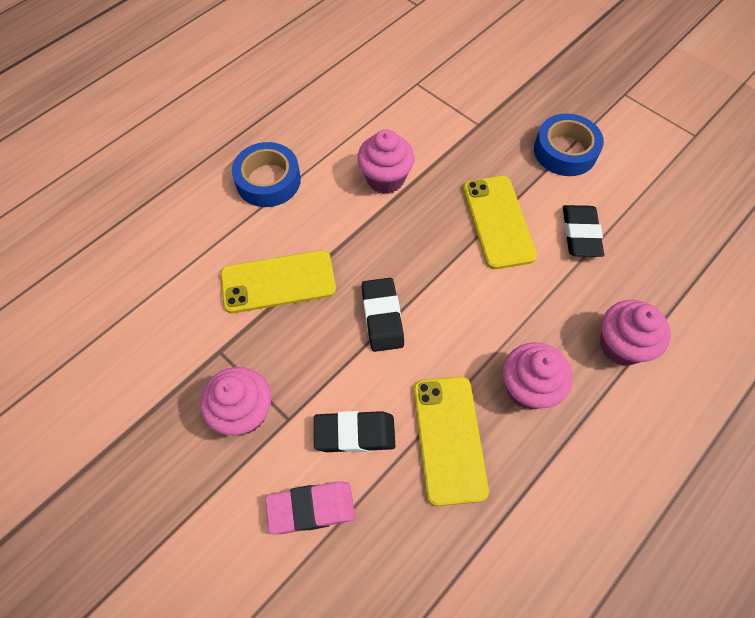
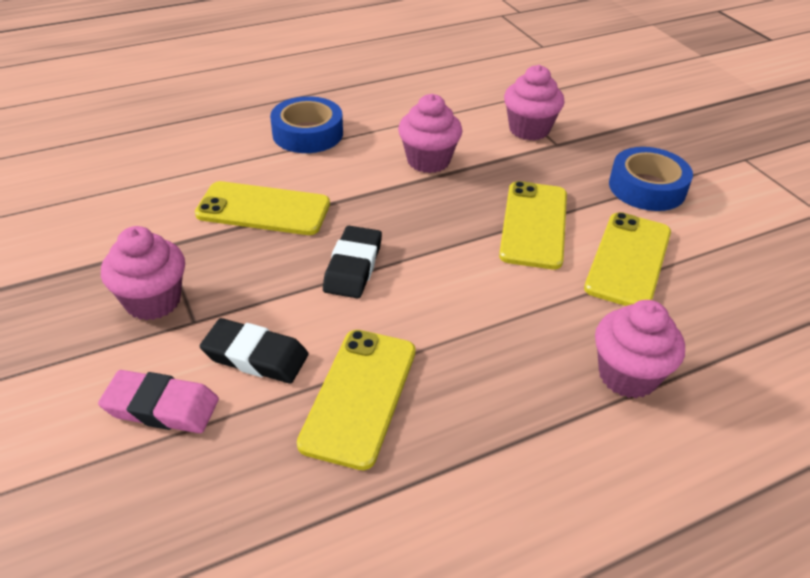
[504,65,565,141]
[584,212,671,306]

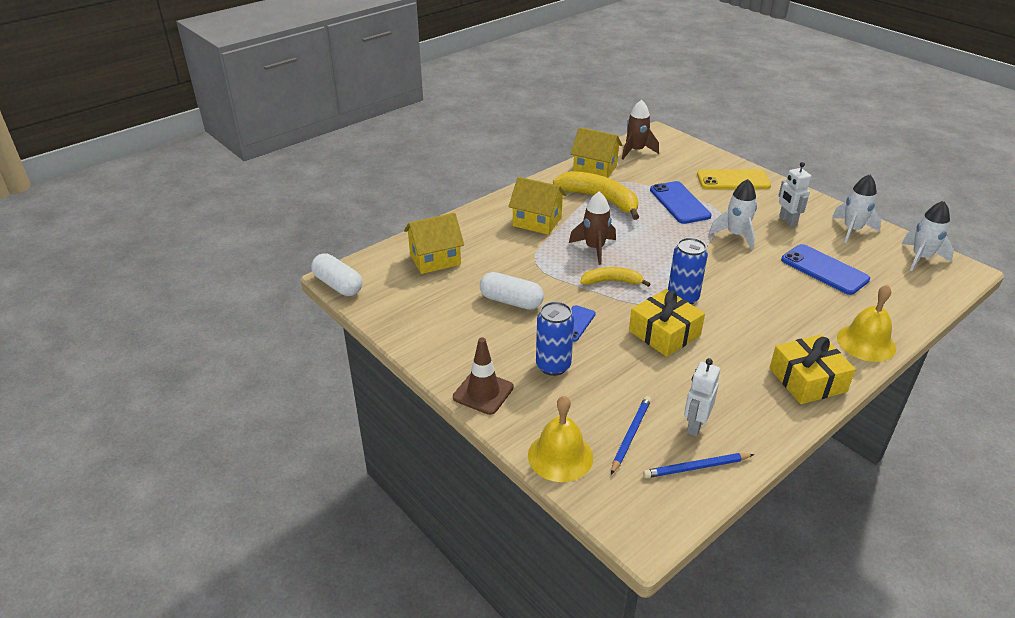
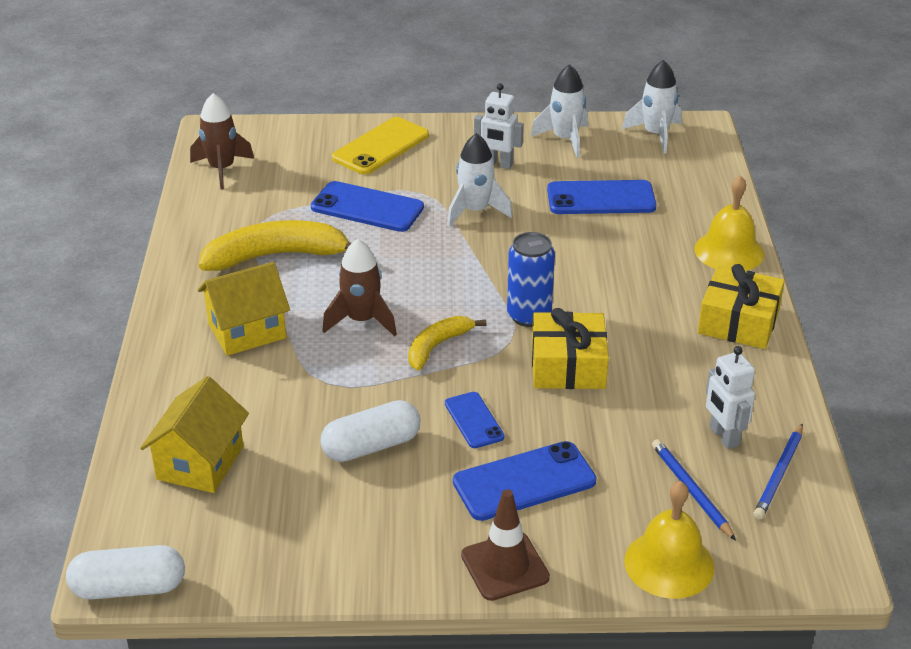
[570,127,622,178] (first image)
[453,441,597,521]

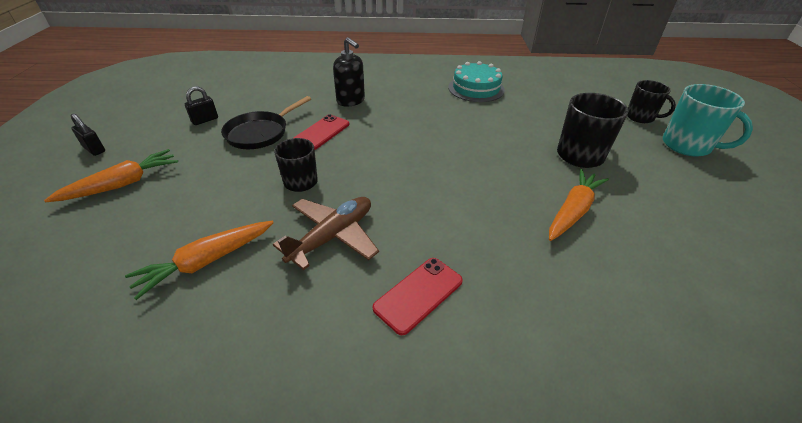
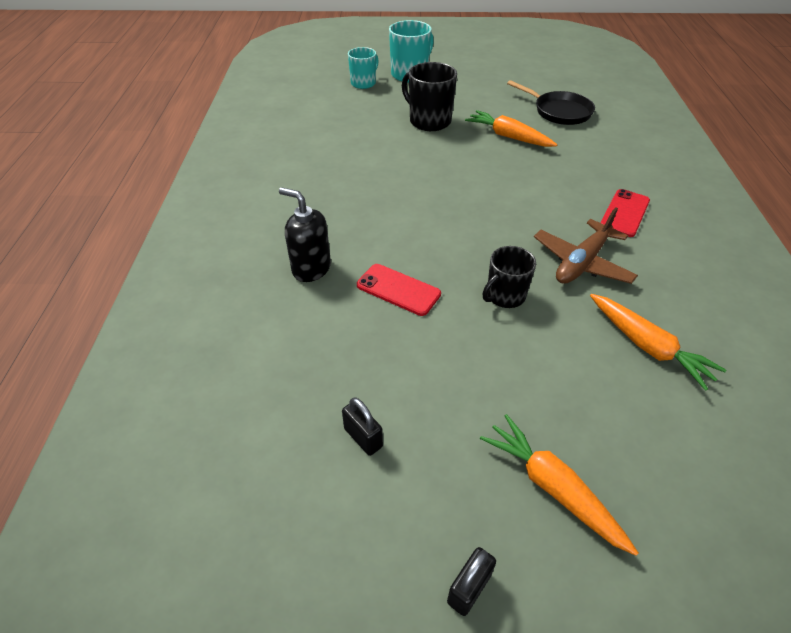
[448,61,505,102] (first image)
[507,80,595,125]
[348,47,379,89]
[534,207,638,284]
[279,187,331,282]
[601,189,650,237]

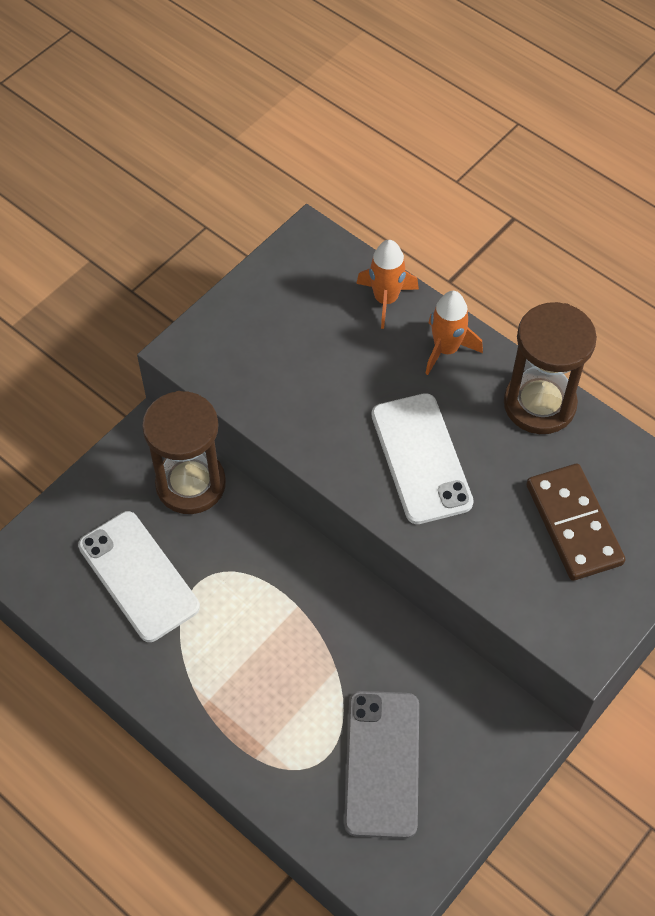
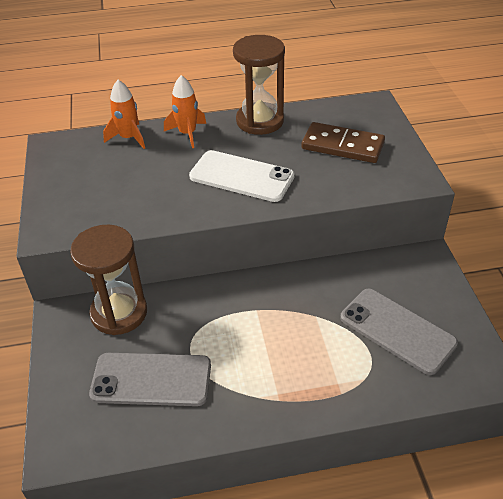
[89,353,211,406]

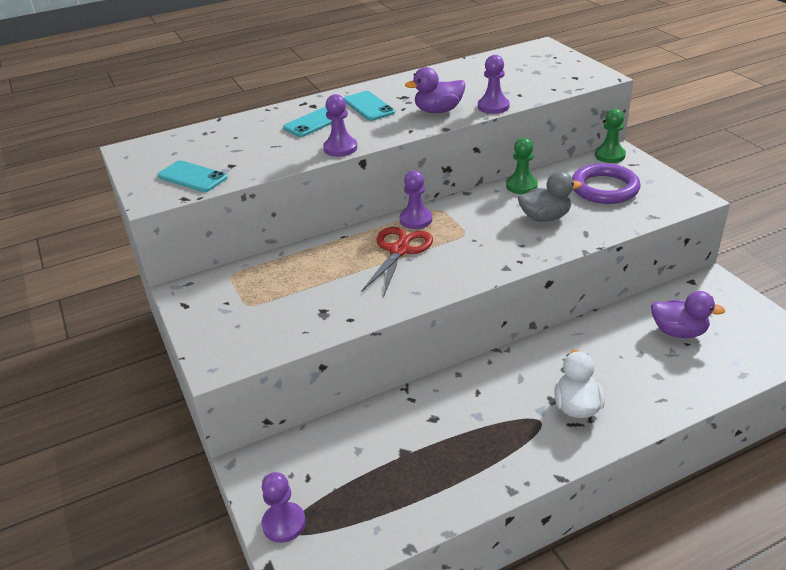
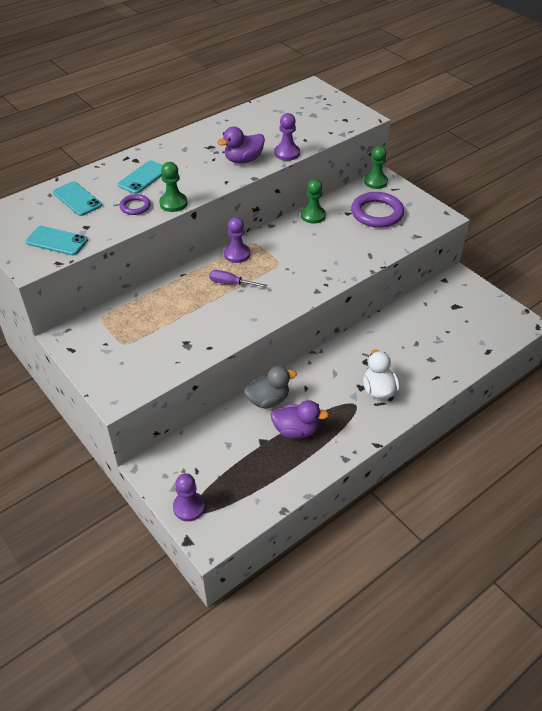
[120,194,151,215]
[53,181,102,216]
[244,366,297,408]
[271,400,329,439]
[209,270,267,288]
[159,162,188,212]

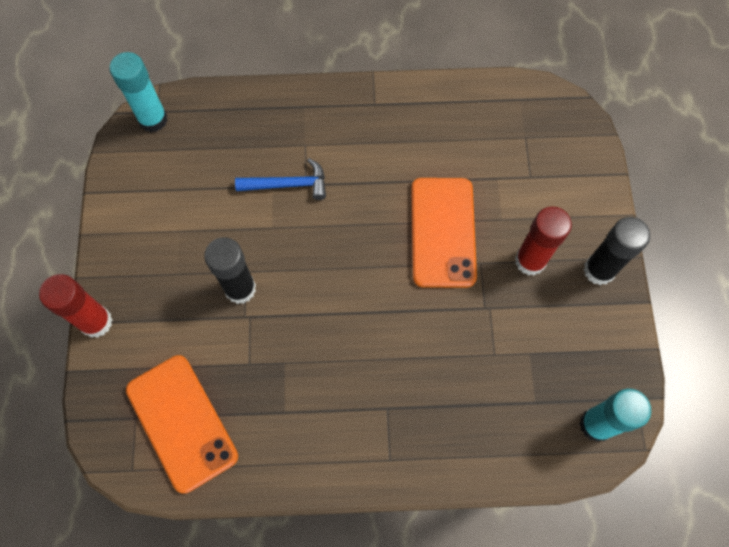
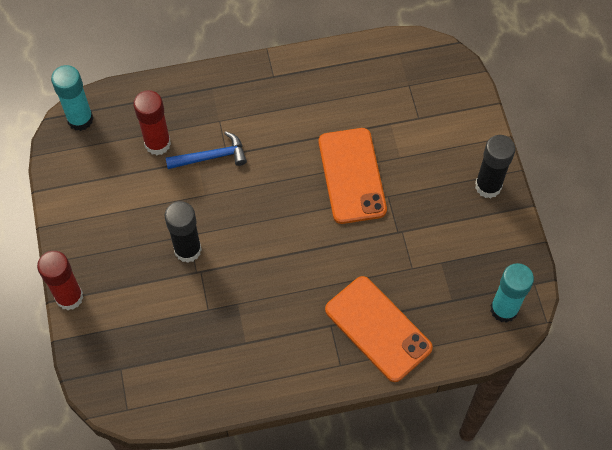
[325,276,433,382]
[133,90,171,155]

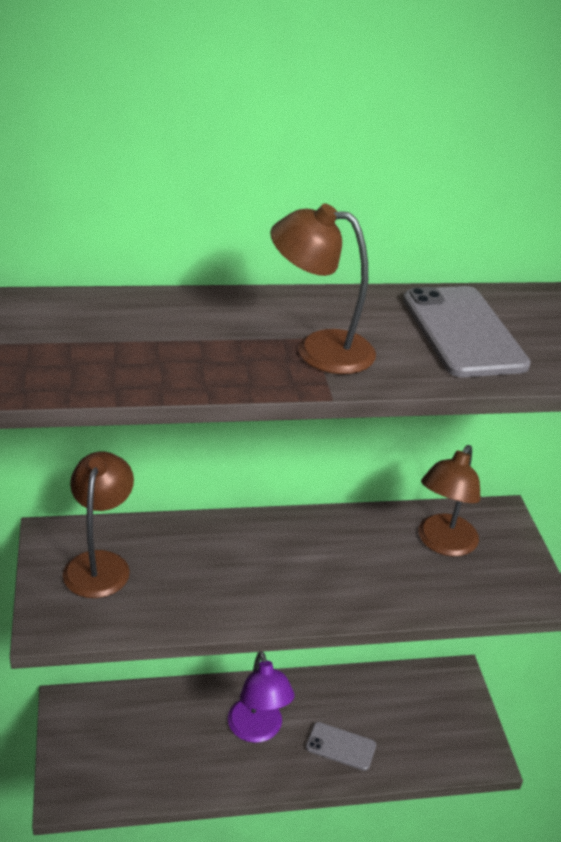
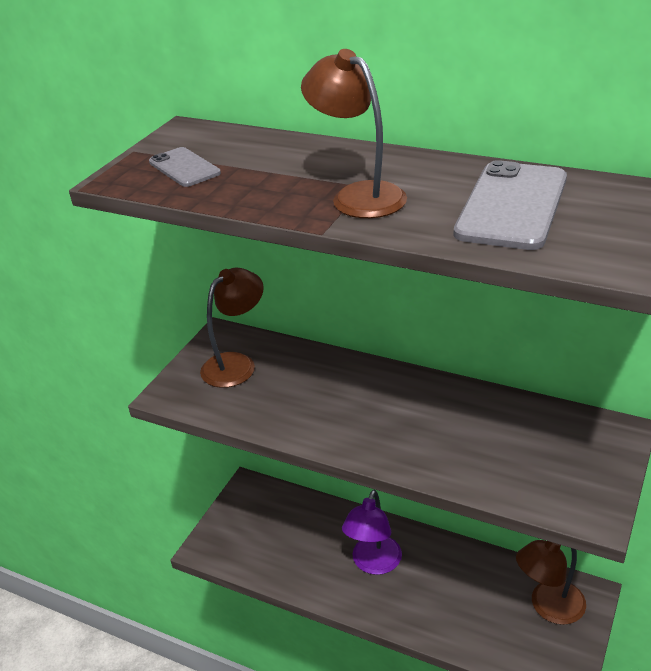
[149,147,221,187]
[516,540,586,625]

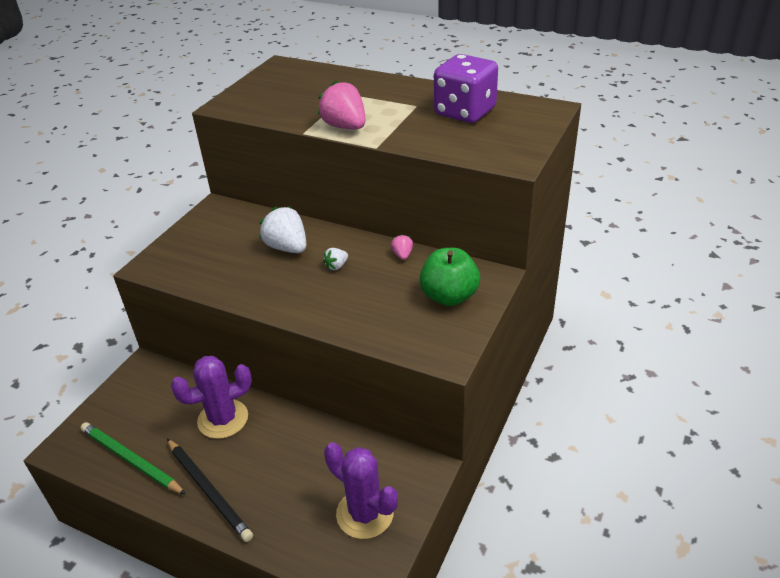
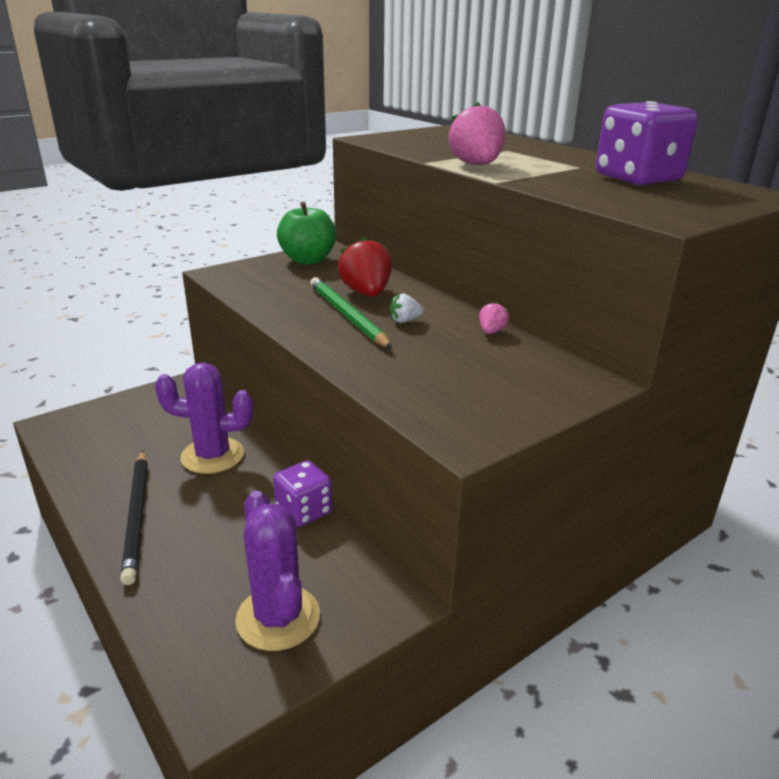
[273,460,332,527]
[310,277,392,349]
[277,202,336,264]
[338,236,392,297]

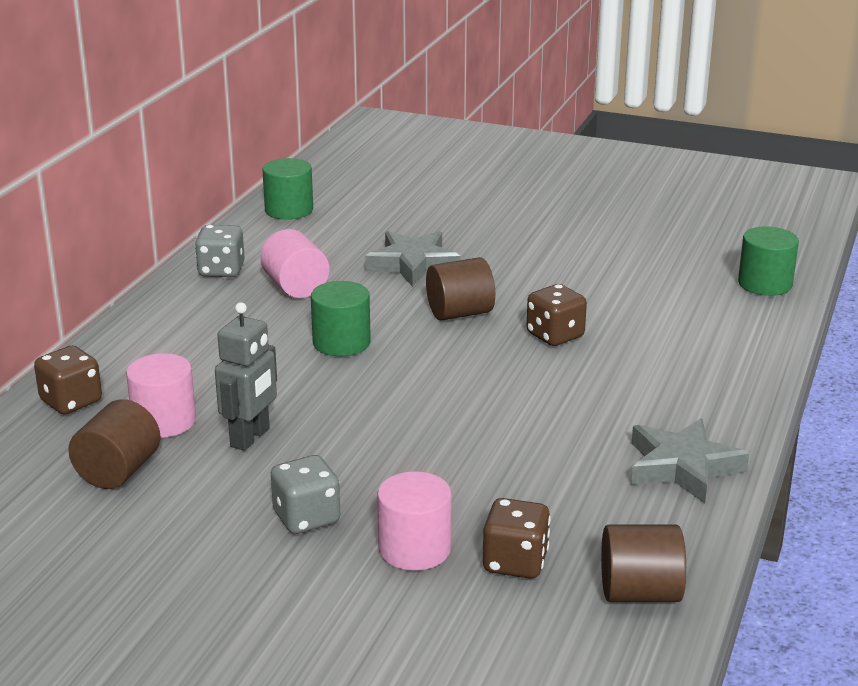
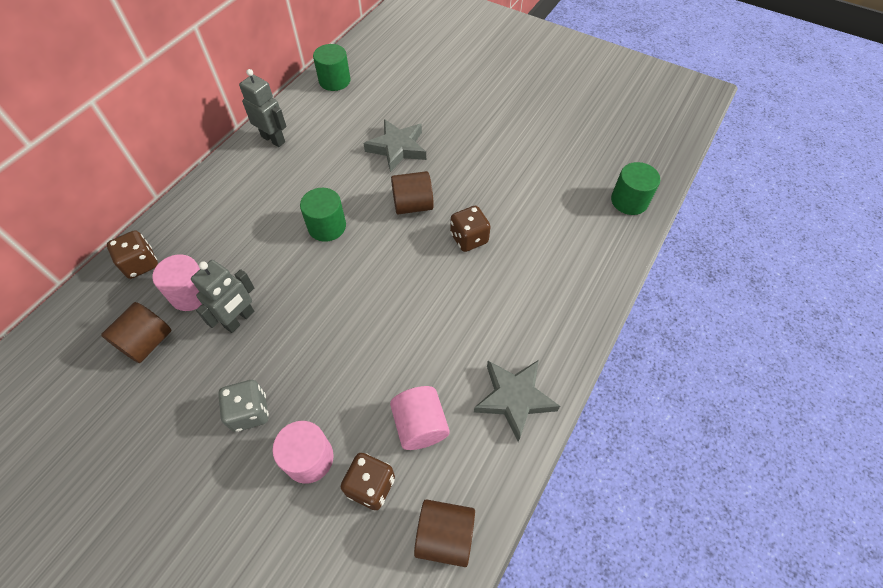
[390,386,450,450]
[239,69,287,147]

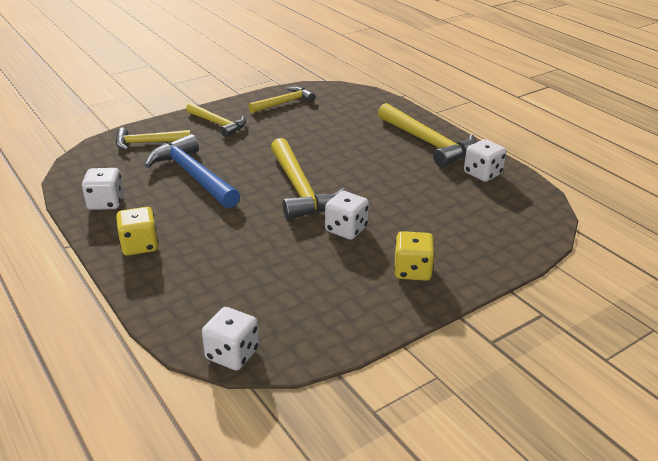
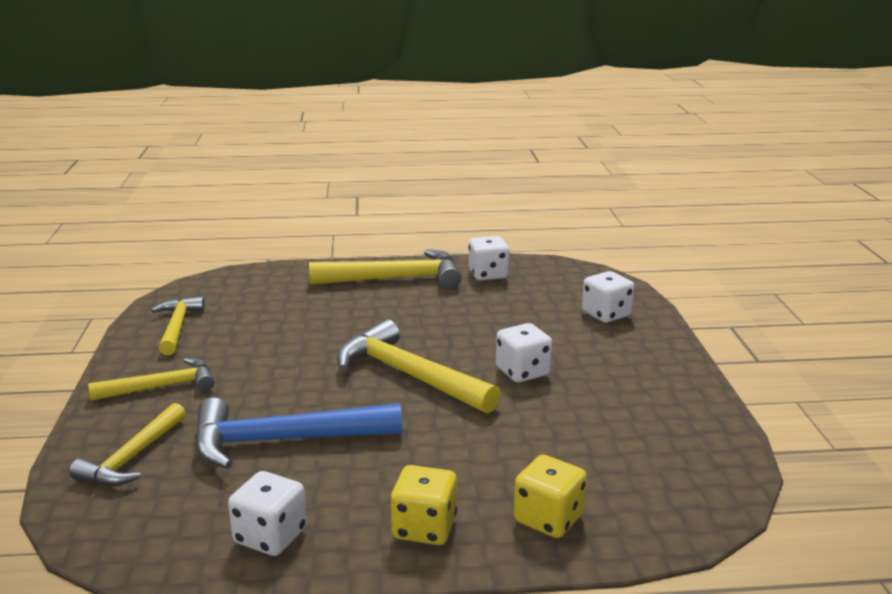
[582,271,634,323]
[514,455,587,538]
[337,319,501,414]

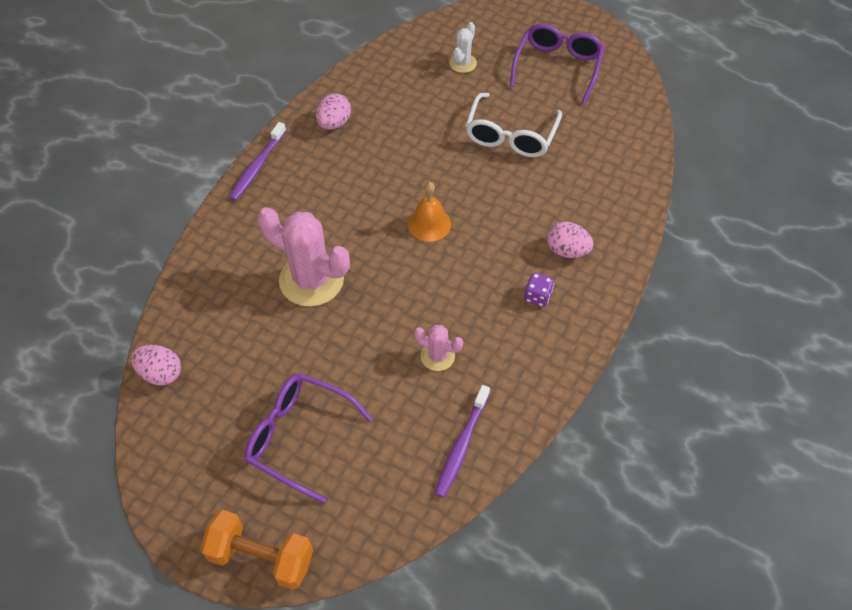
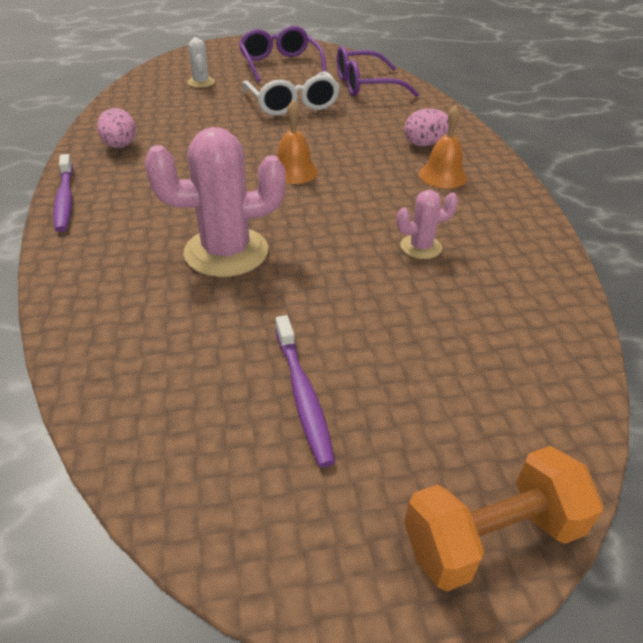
[131,345,181,386] (first image)
[337,46,419,97]
[275,315,335,467]
[419,105,467,188]

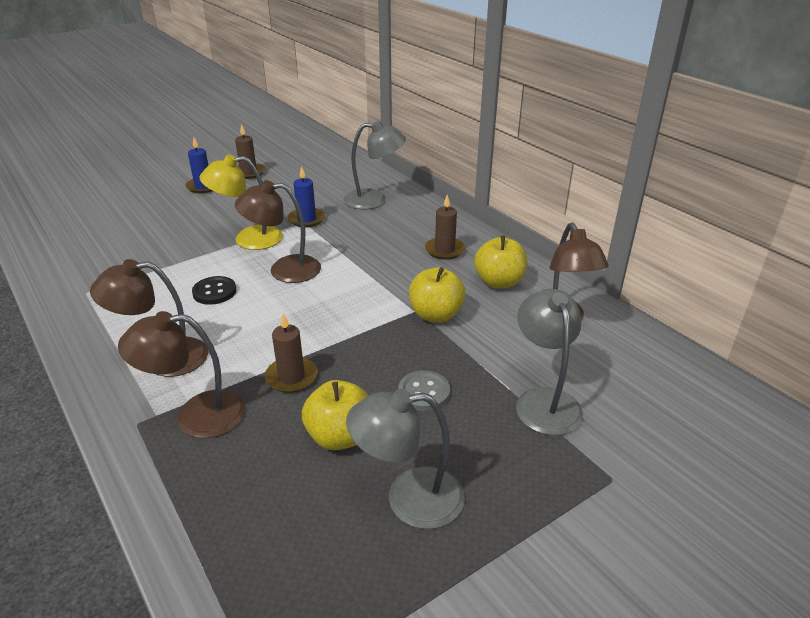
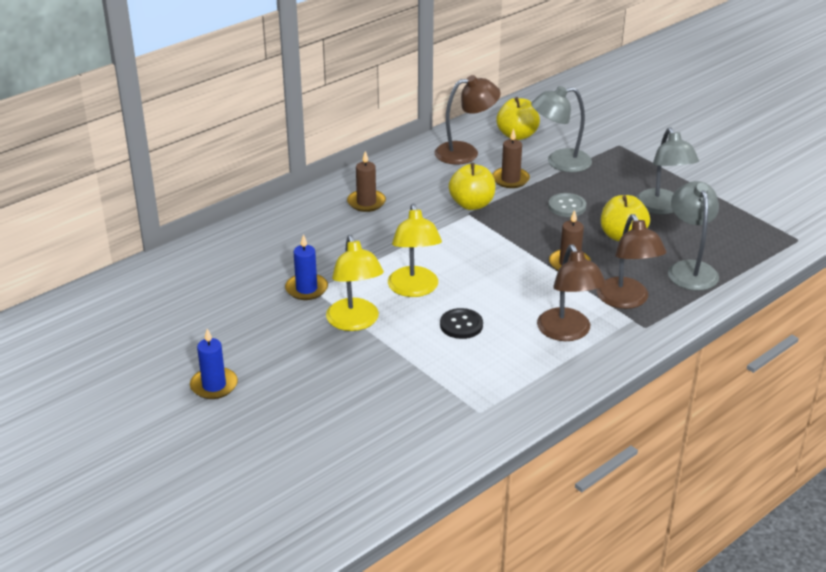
[492,128,530,188]
[668,181,719,291]
[496,97,540,140]
[388,204,442,297]

